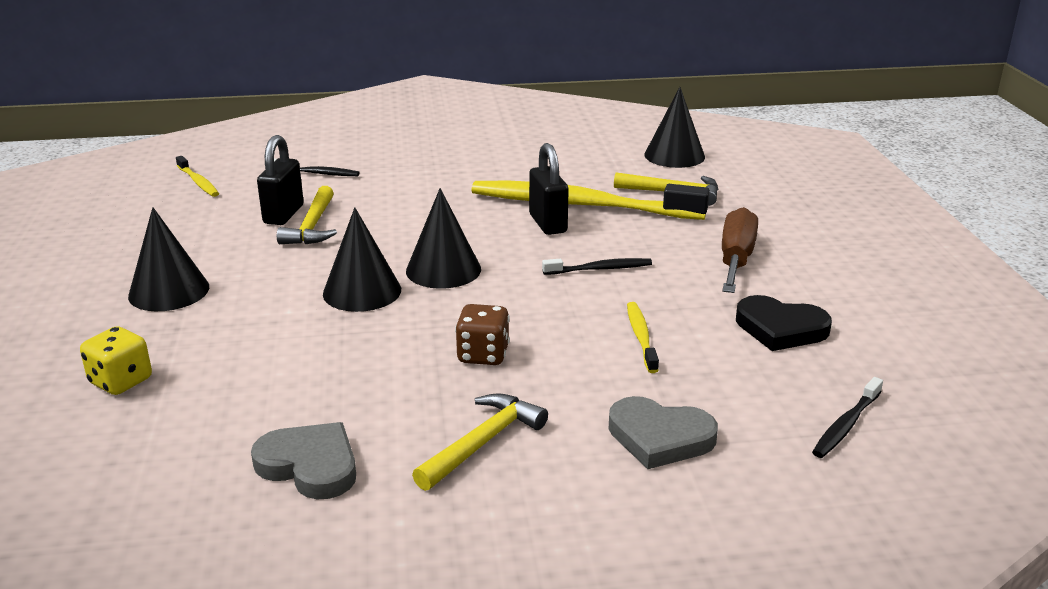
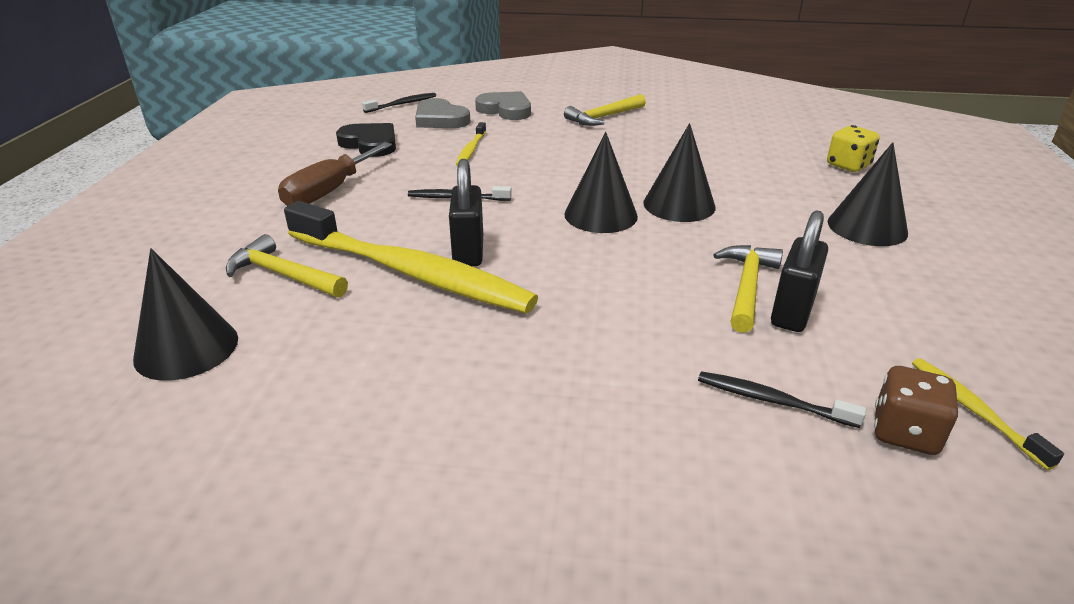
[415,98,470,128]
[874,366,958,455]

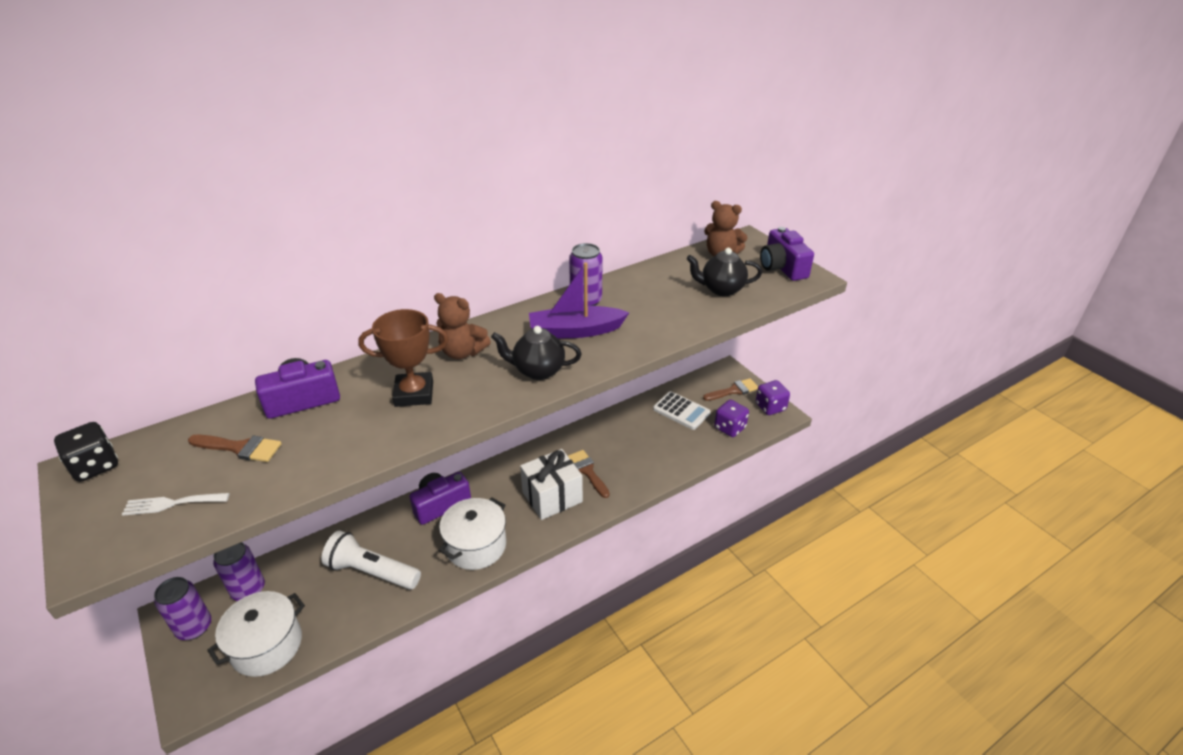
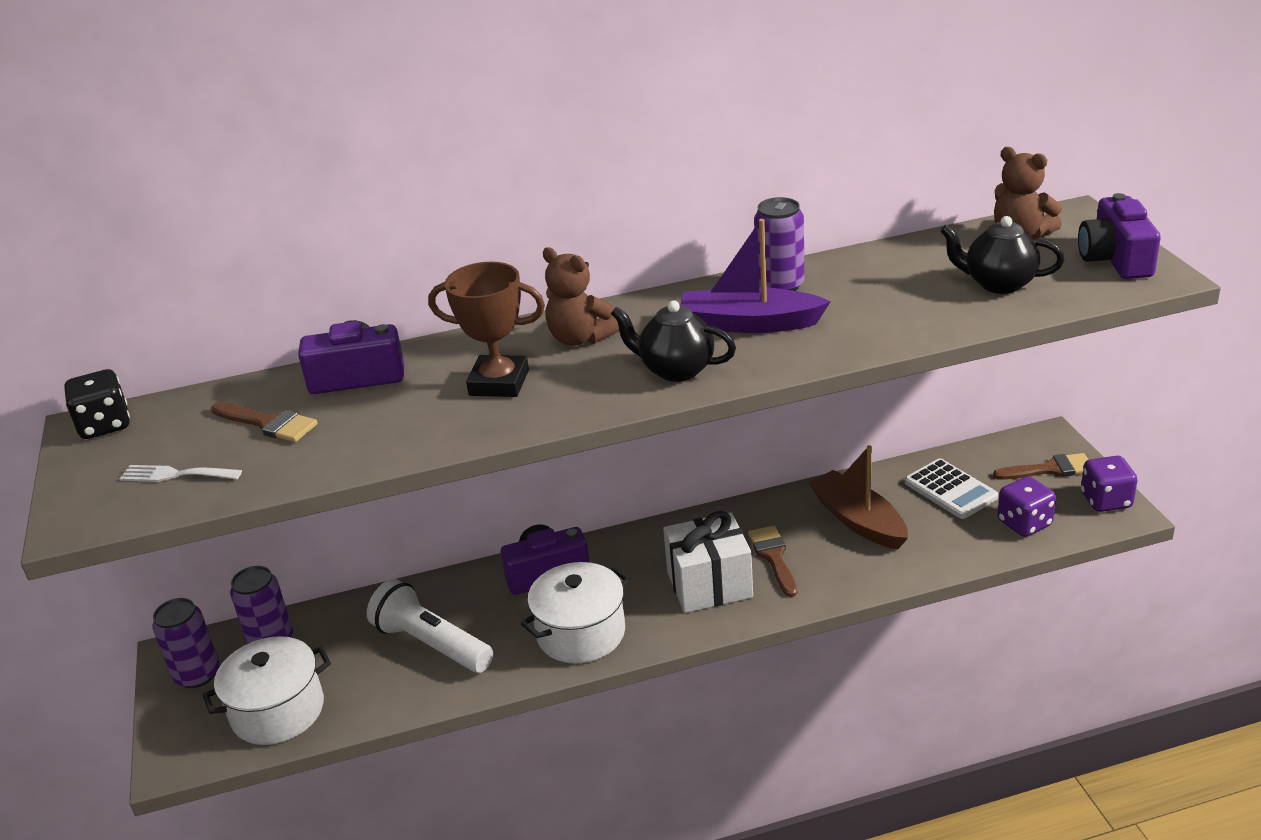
[808,445,908,550]

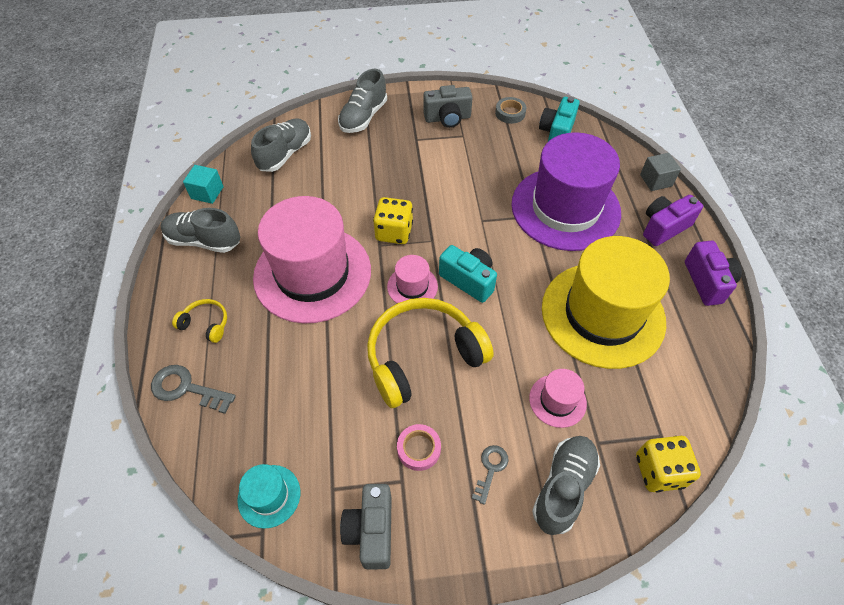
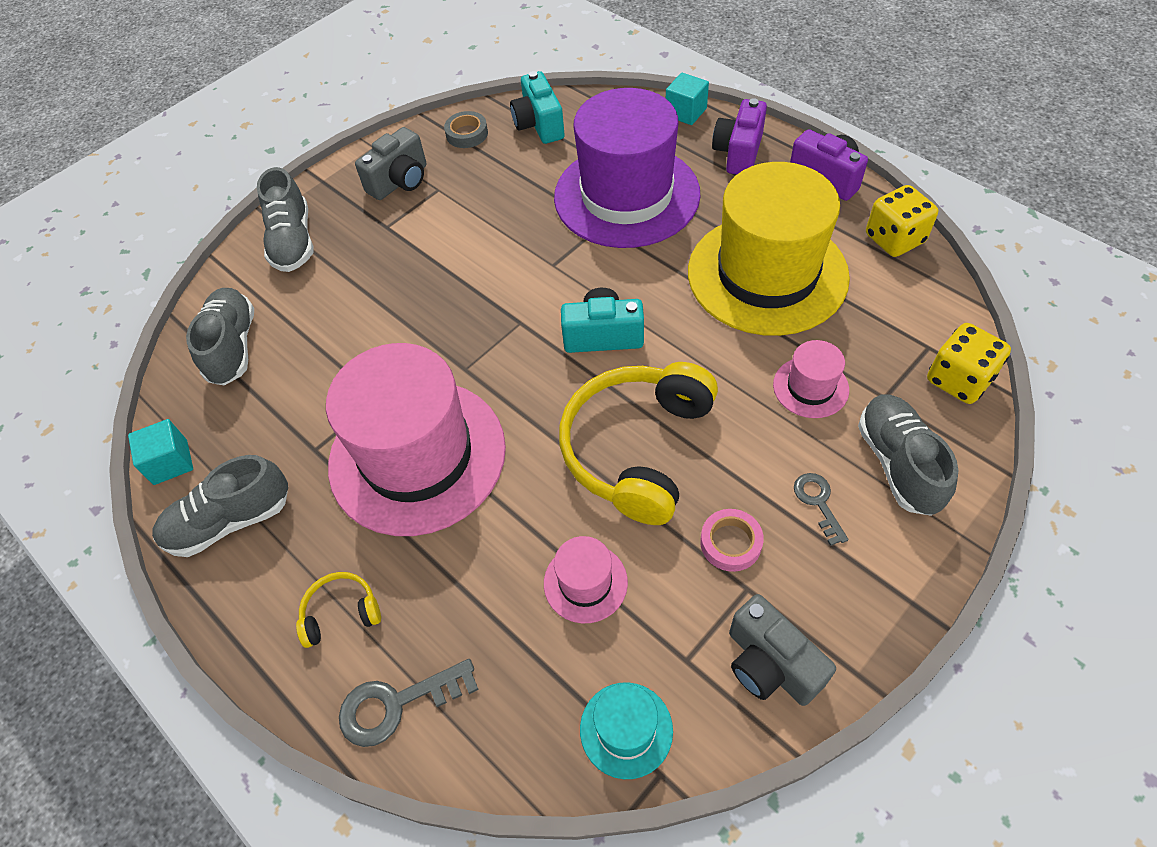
[866,185,938,257]
[544,536,628,623]
[666,73,709,125]

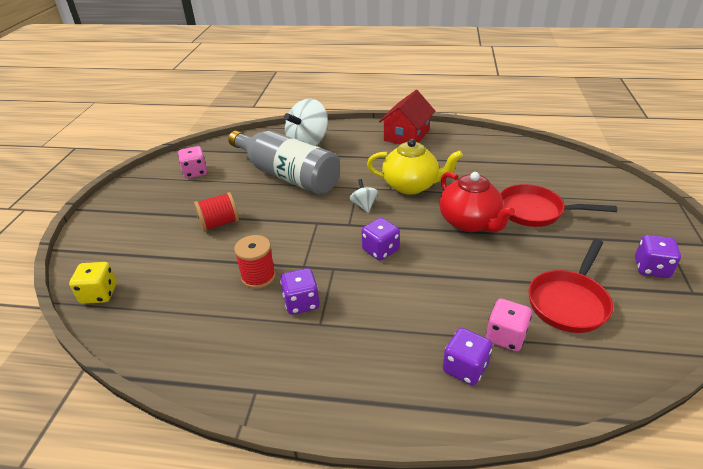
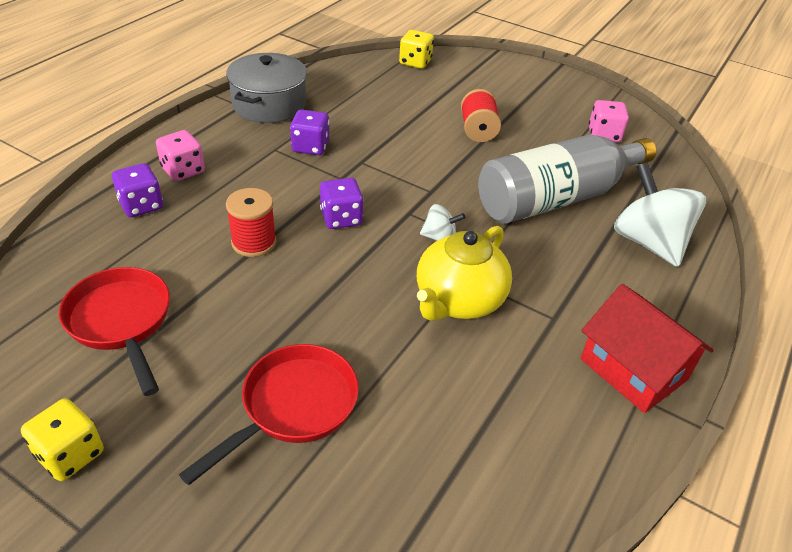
[439,172,515,232] (first image)
[226,53,307,123]
[226,188,276,257]
[156,130,205,181]
[21,398,104,481]

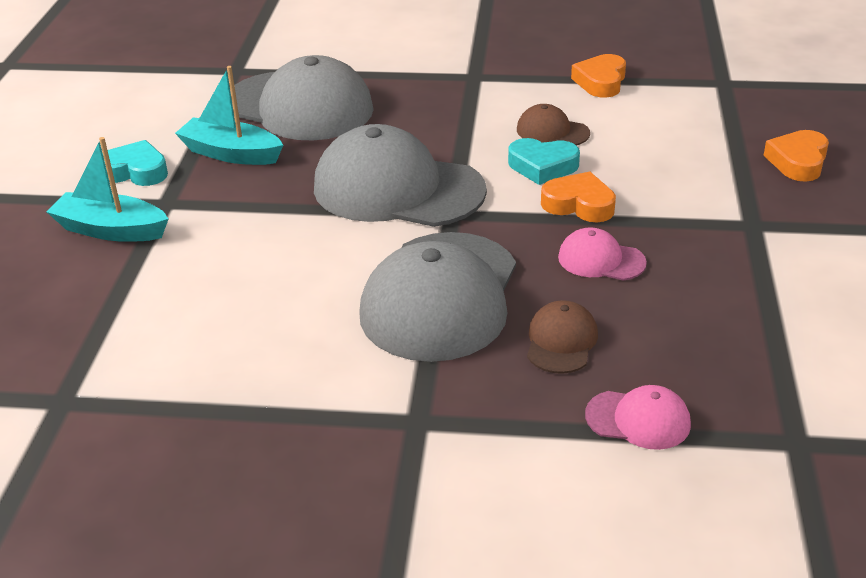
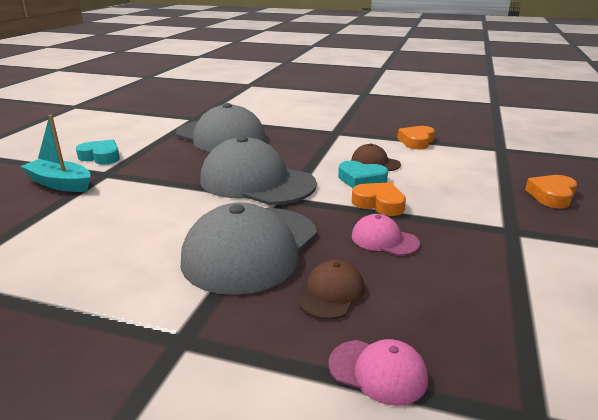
[175,66,283,165] (first image)

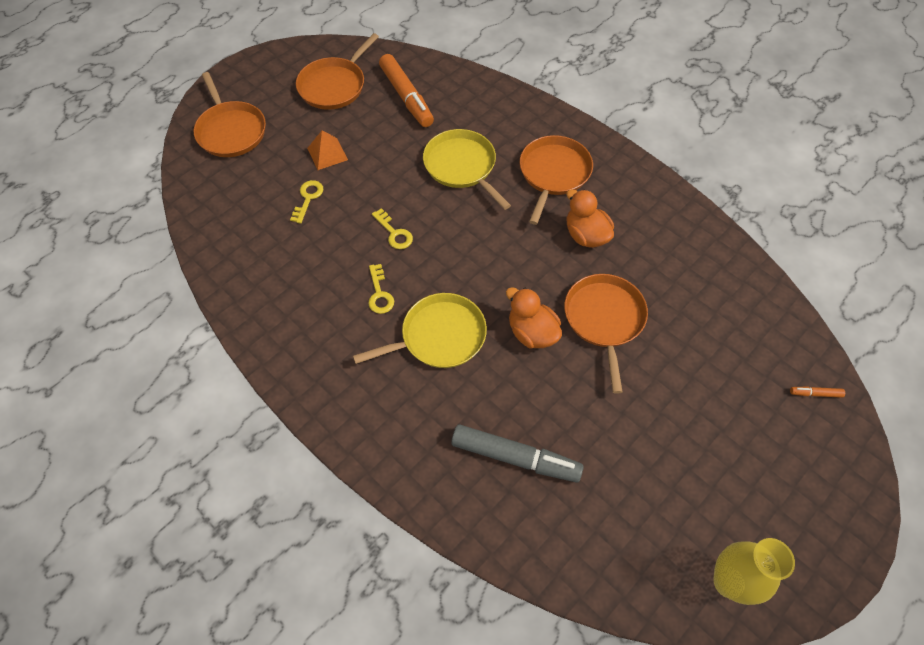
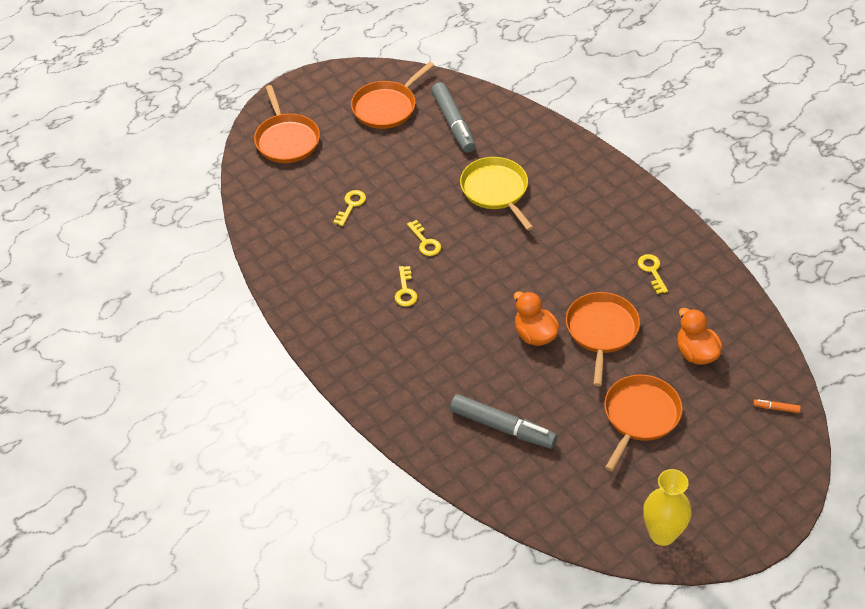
[307,130,348,170] (first image)
[353,293,487,368] (first image)
[638,254,668,294]
[604,375,683,471]
[677,308,723,365]
[431,82,476,153]

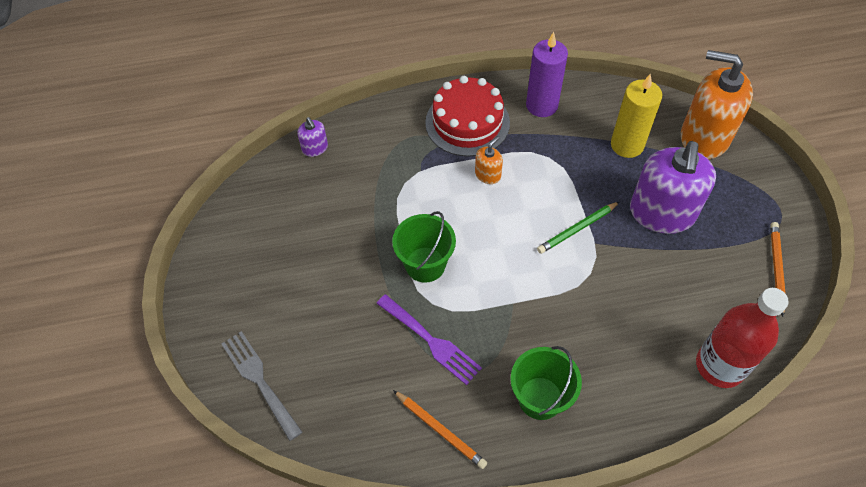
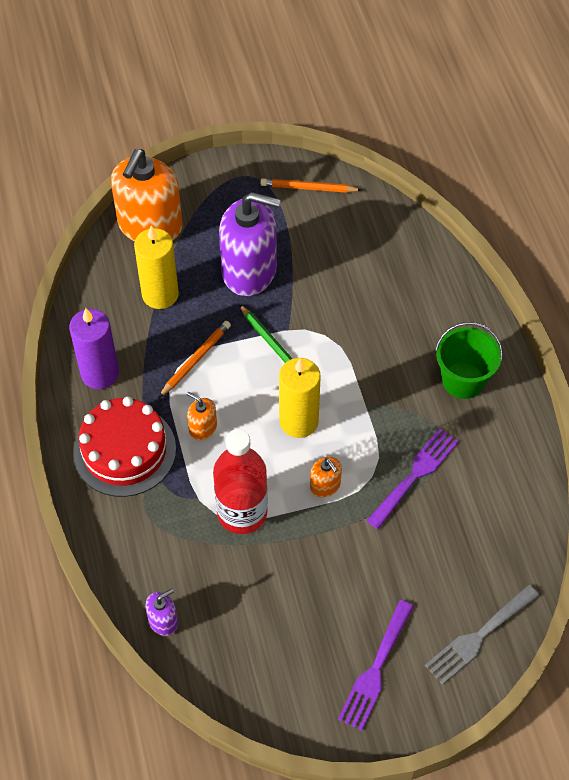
[279,358,321,438]
[338,600,414,731]
[159,321,231,398]
[213,429,268,534]
[310,457,342,498]

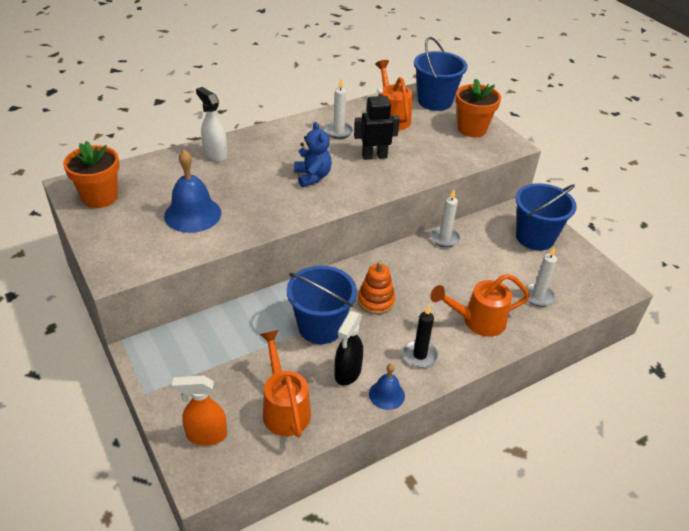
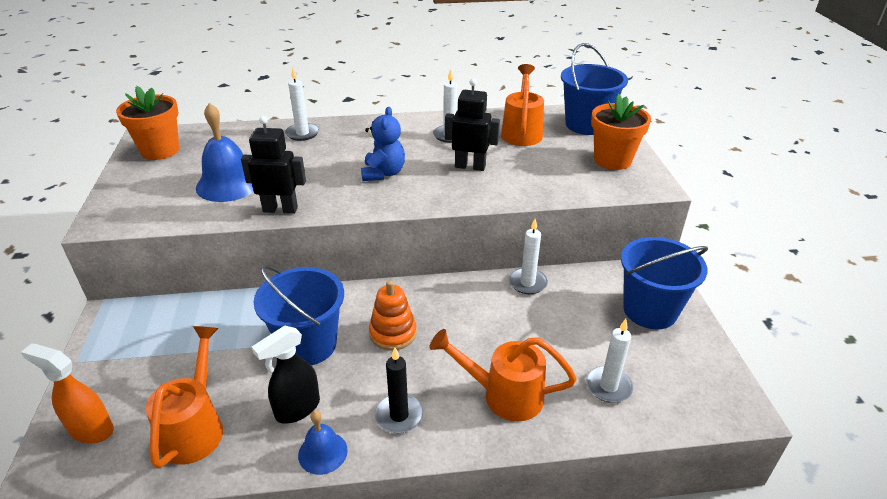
[241,116,306,214]
[285,68,319,141]

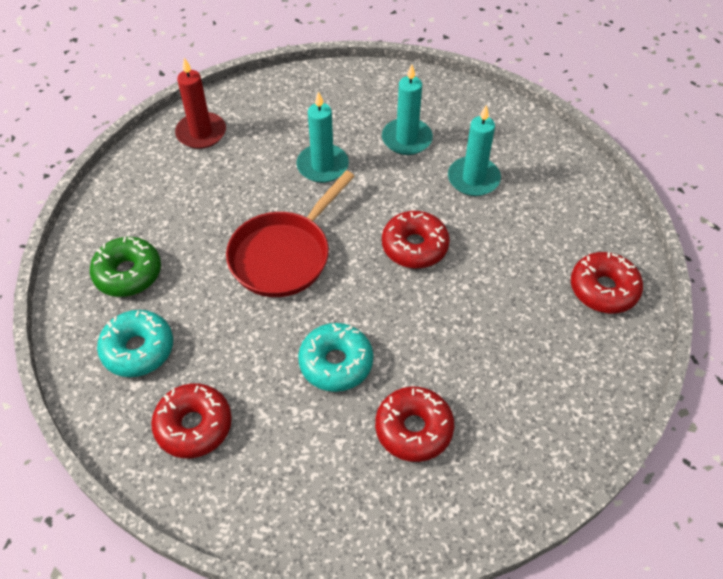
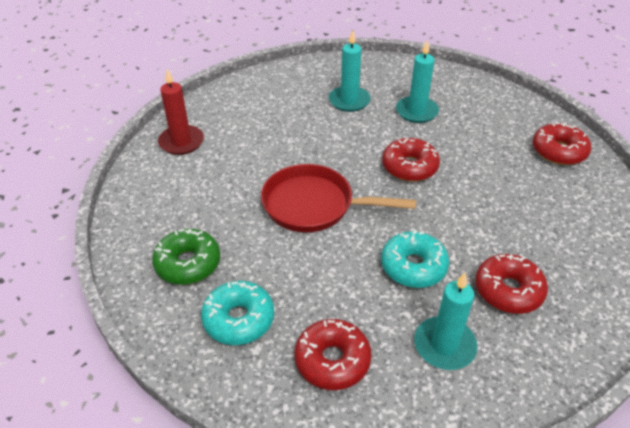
[414,273,478,370]
[261,164,416,232]

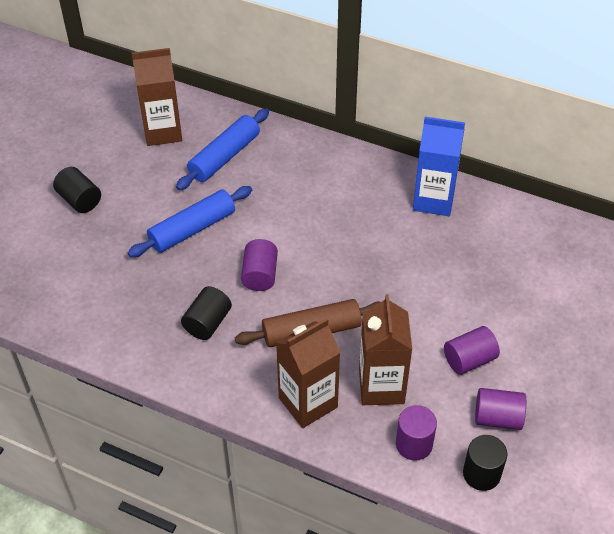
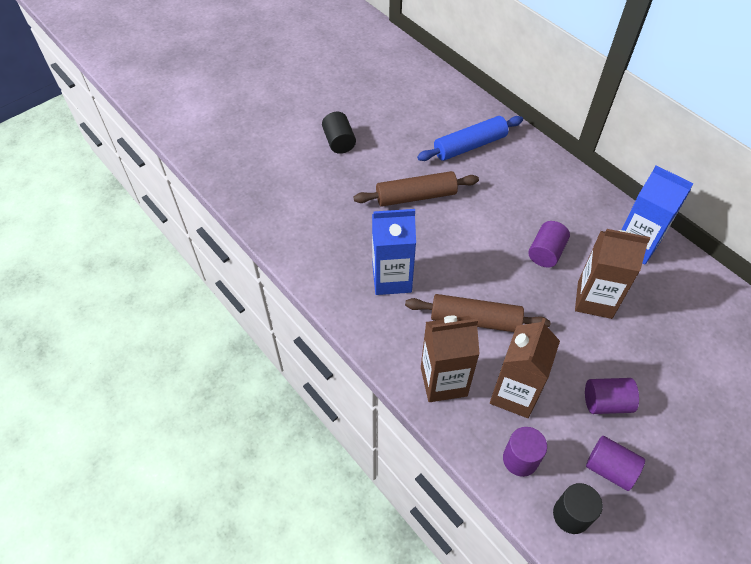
[575,229,650,319]
[528,221,570,268]
[372,209,416,295]
[354,171,479,207]

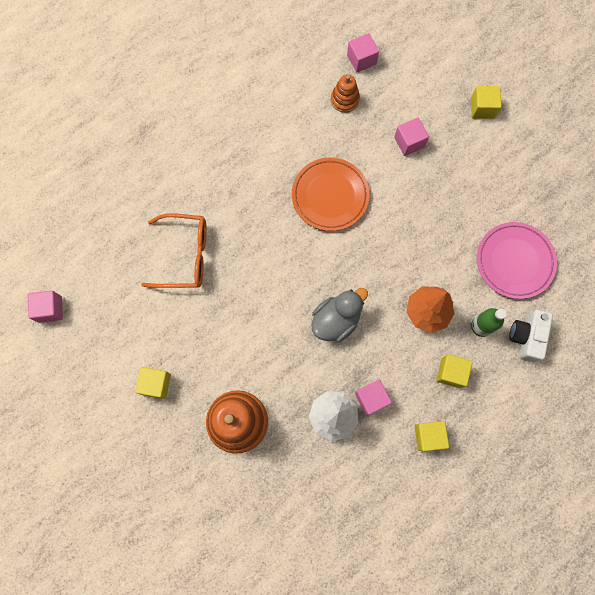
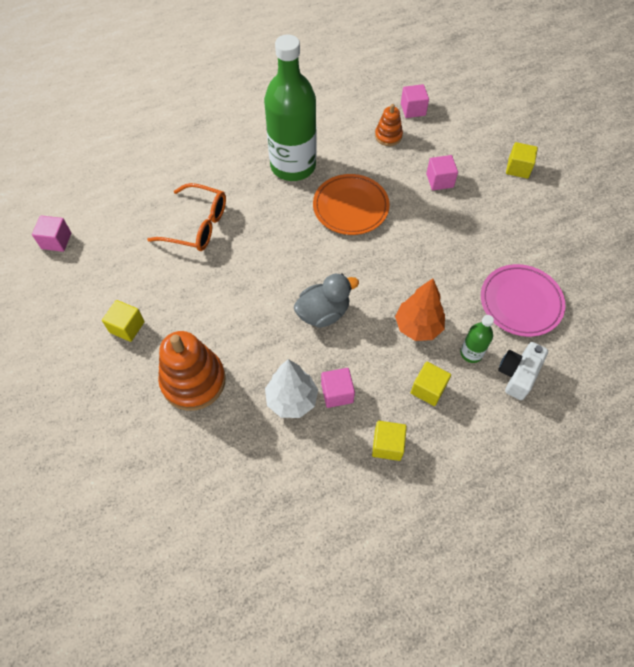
[264,34,316,181]

